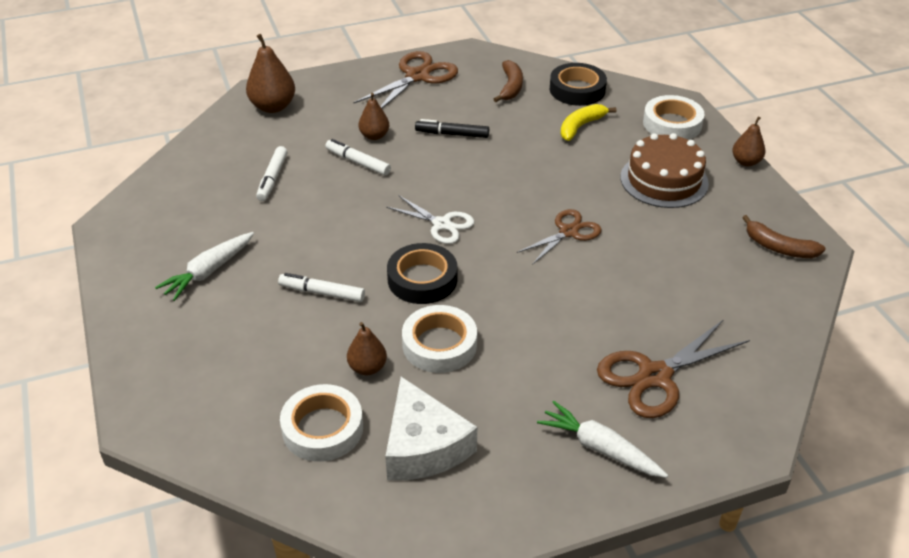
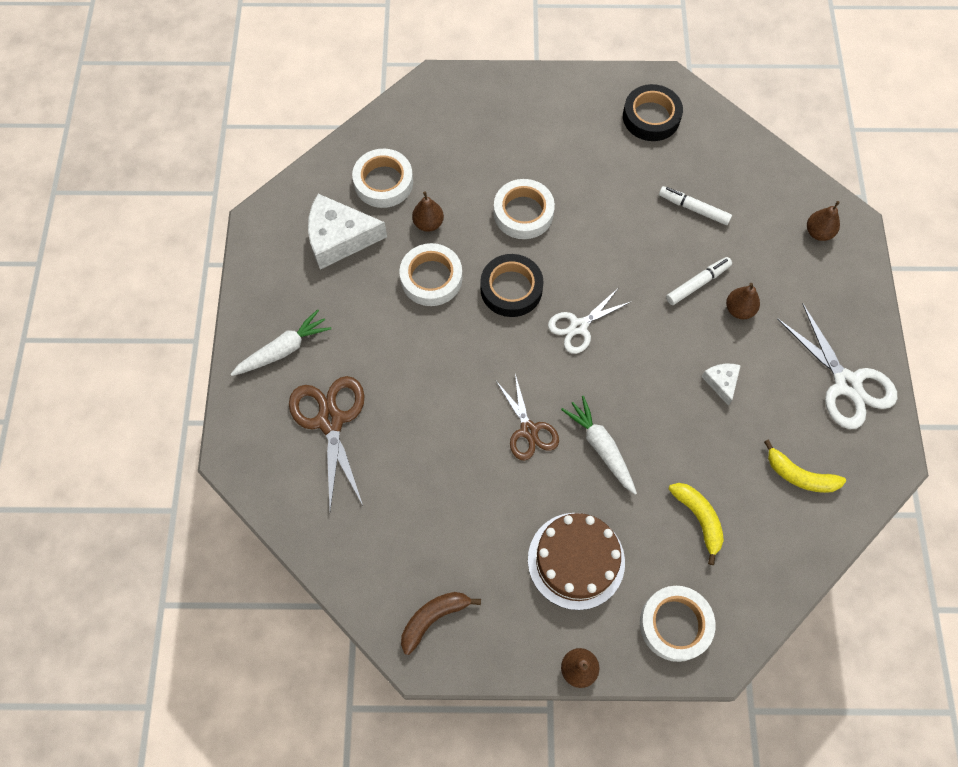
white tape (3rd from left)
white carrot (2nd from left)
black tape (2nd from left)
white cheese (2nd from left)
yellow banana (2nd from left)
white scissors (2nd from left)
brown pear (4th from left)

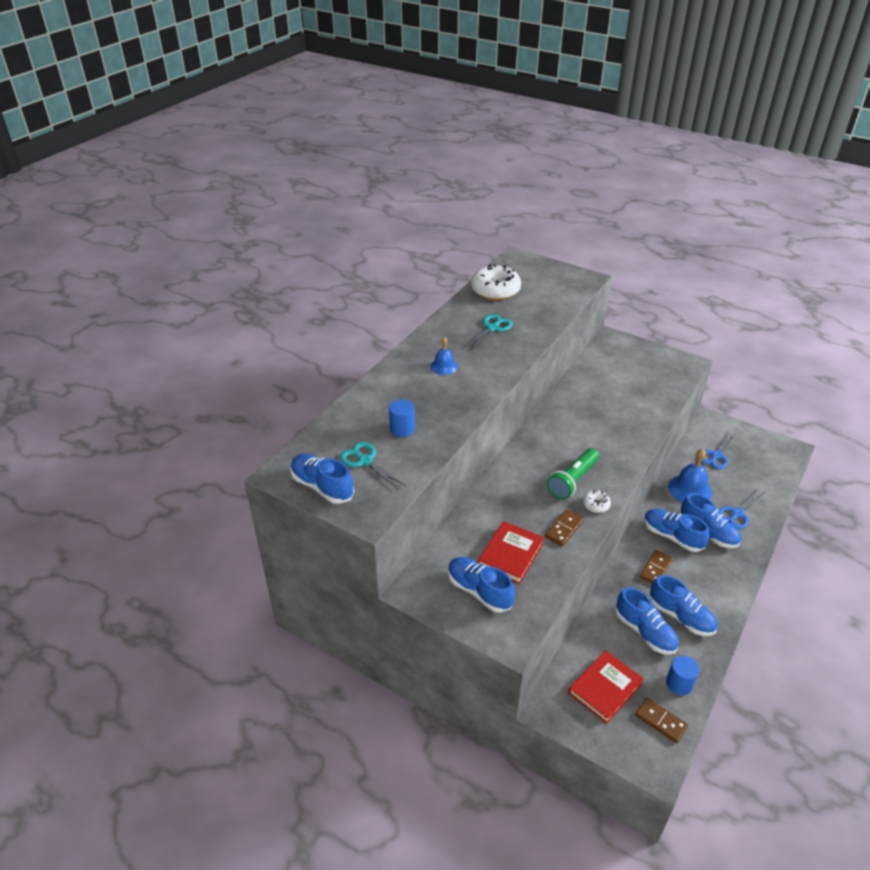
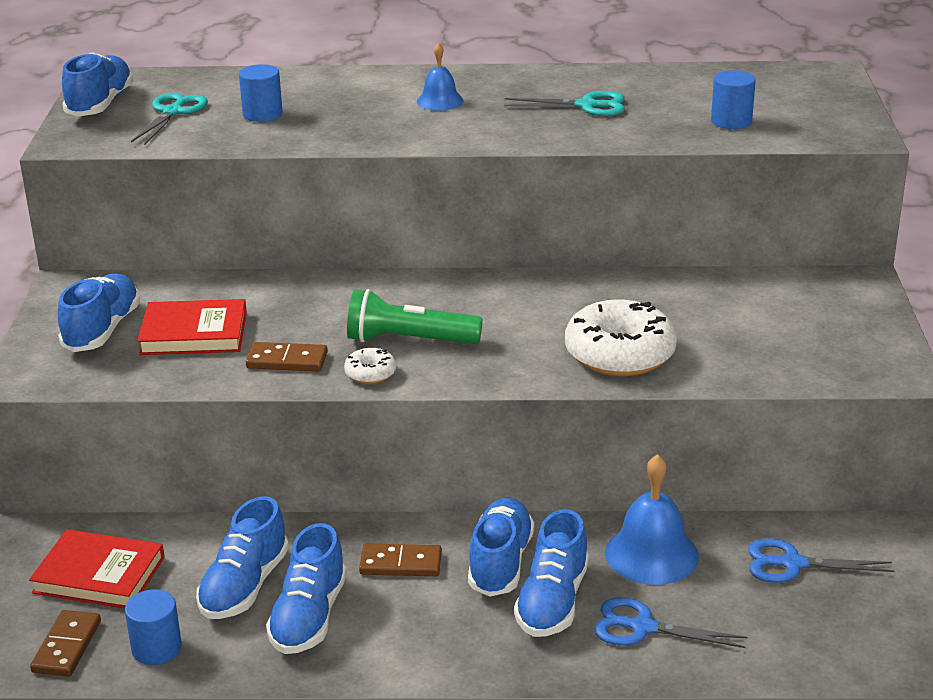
white donut (2nd from left)
blue cylinder (3rd from left)

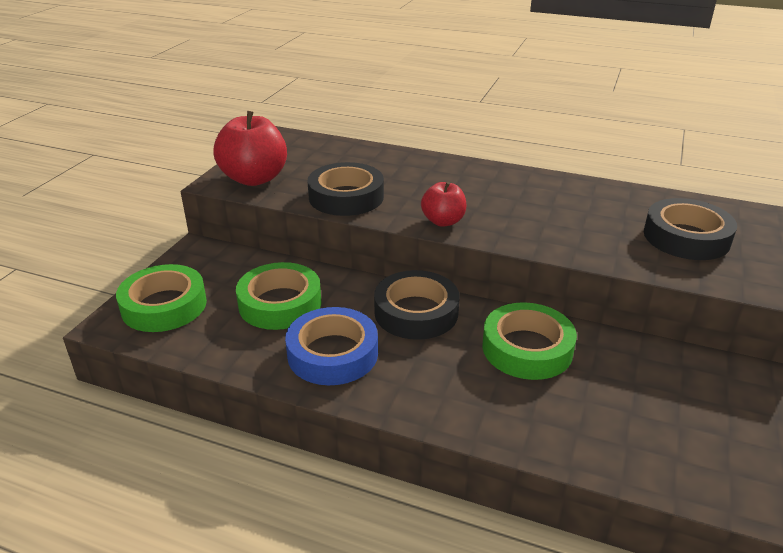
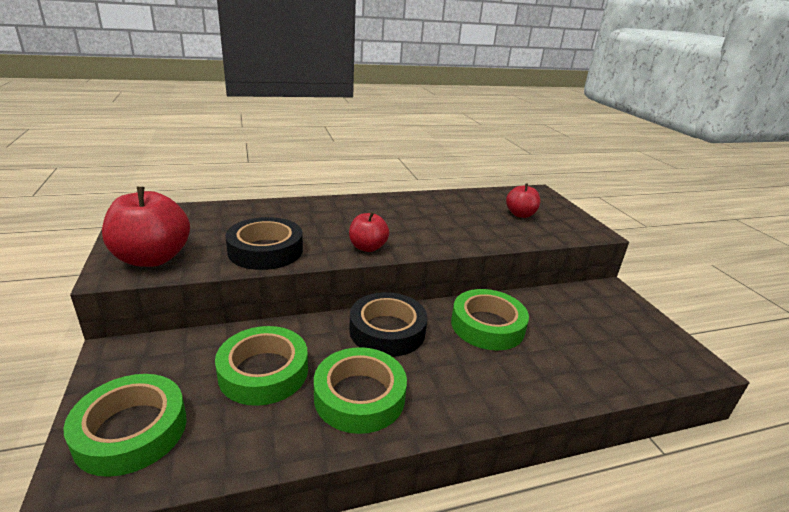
green tape (3rd from left)
red apple (3rd from left)

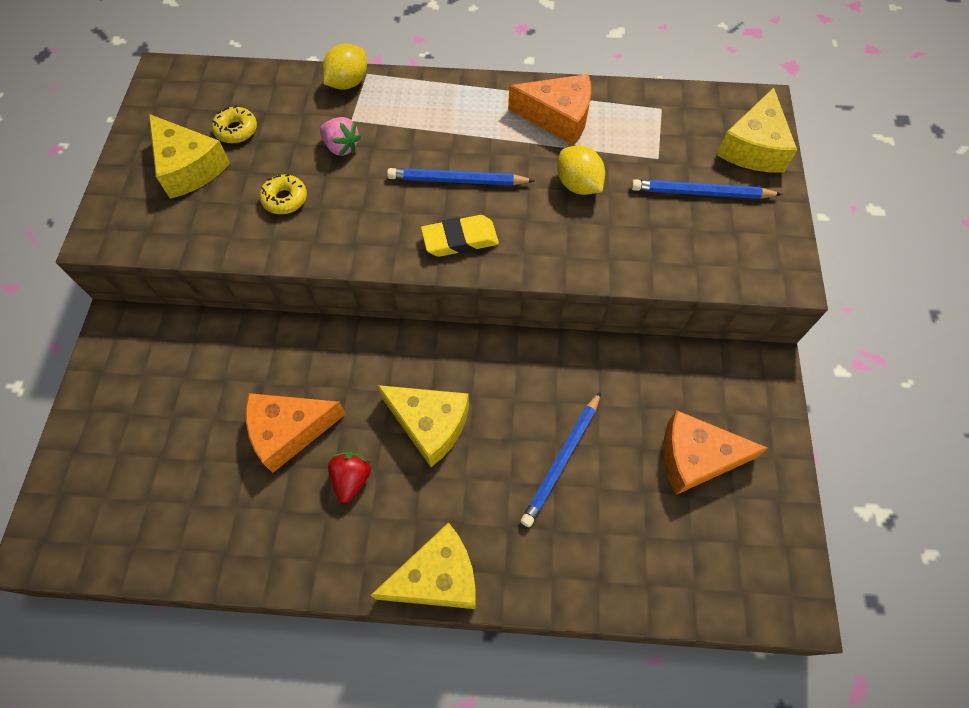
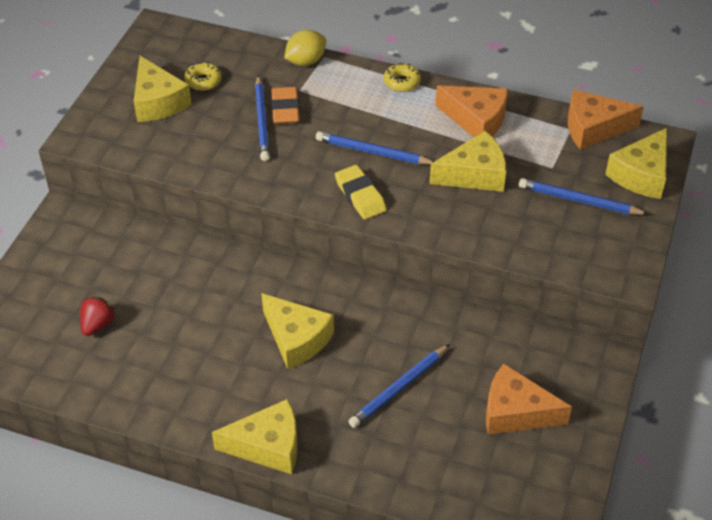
red strawberry
blue pencil (1st from left)
orange eraser
yellow eraser
yellow donut (2nd from left)
yellow cheese (4th from left)
orange cheese (3rd from left)

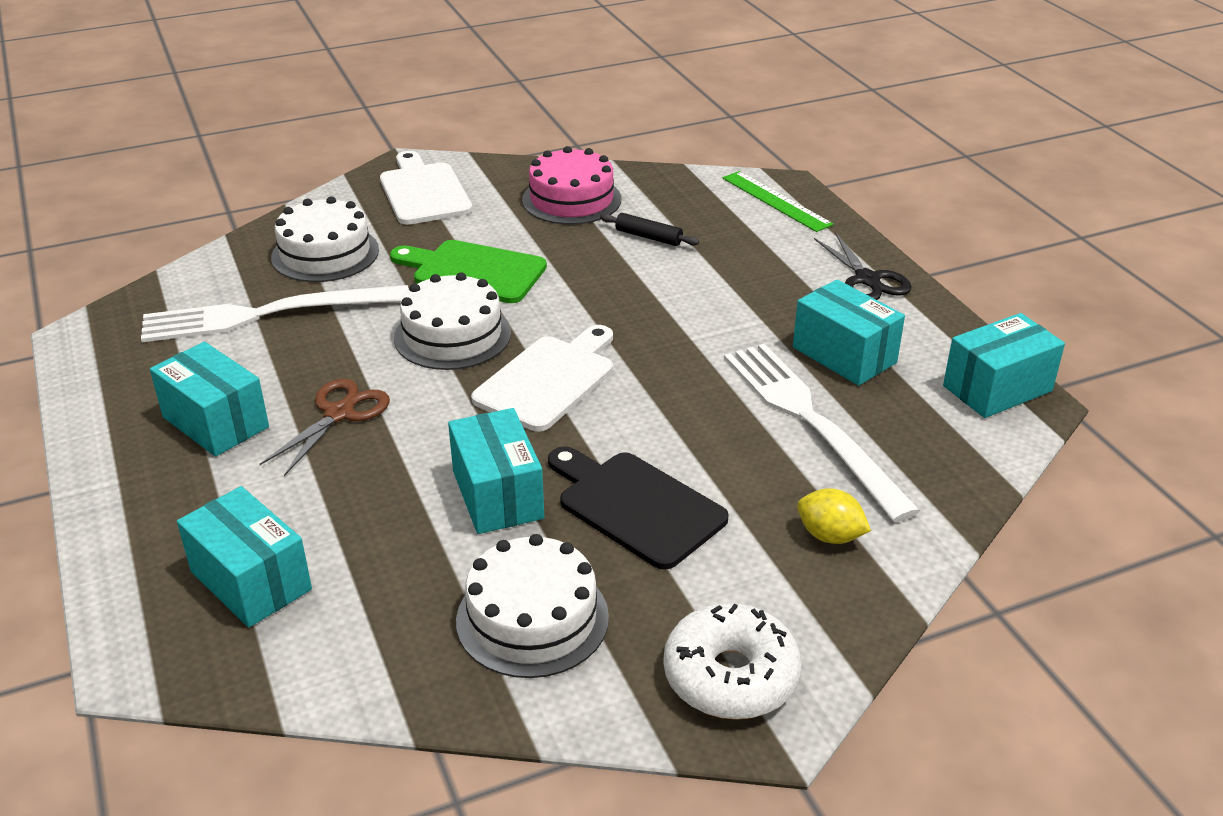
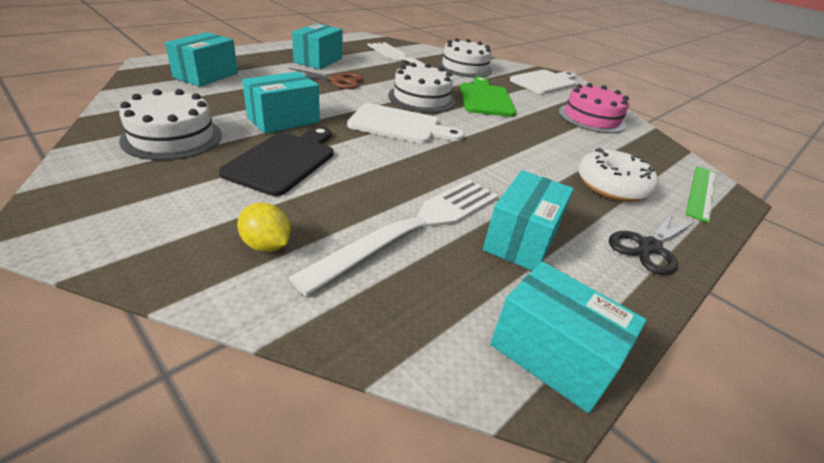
yellow lemon
white donut
black rolling pin

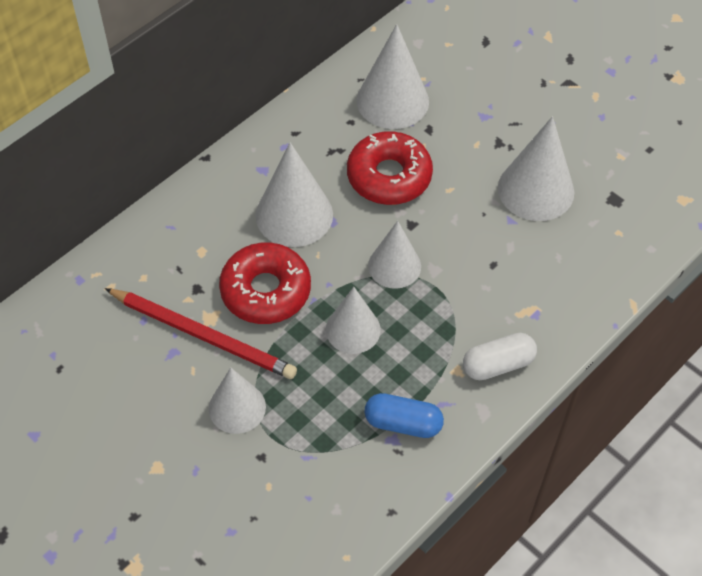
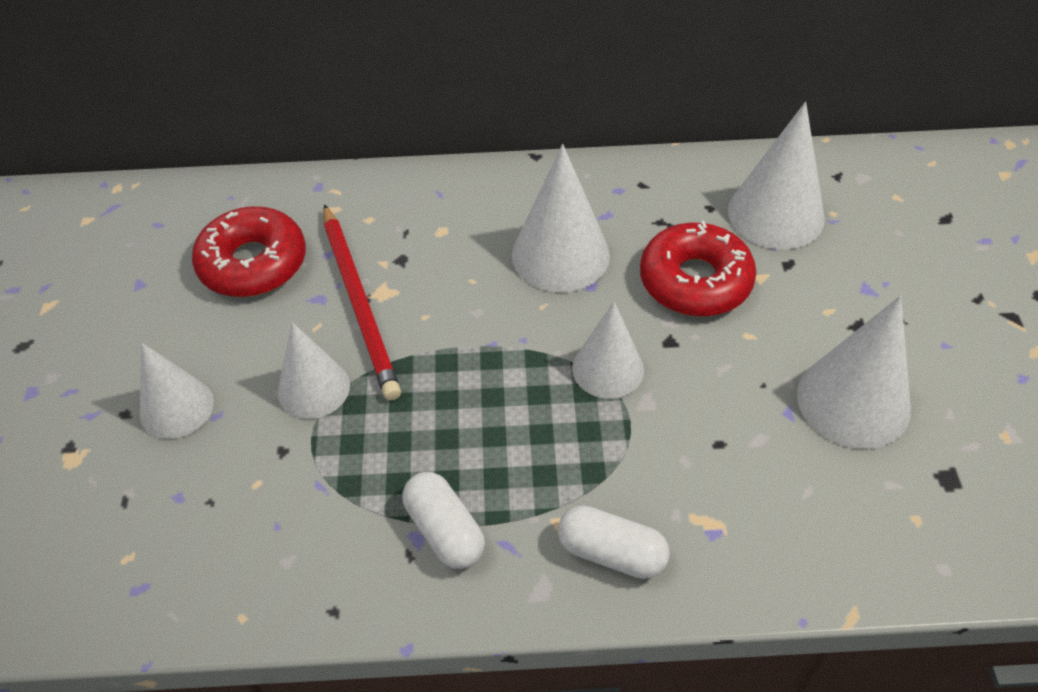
white cone (1st from left)
red donut (1st from left)
white capsule (1st from left)

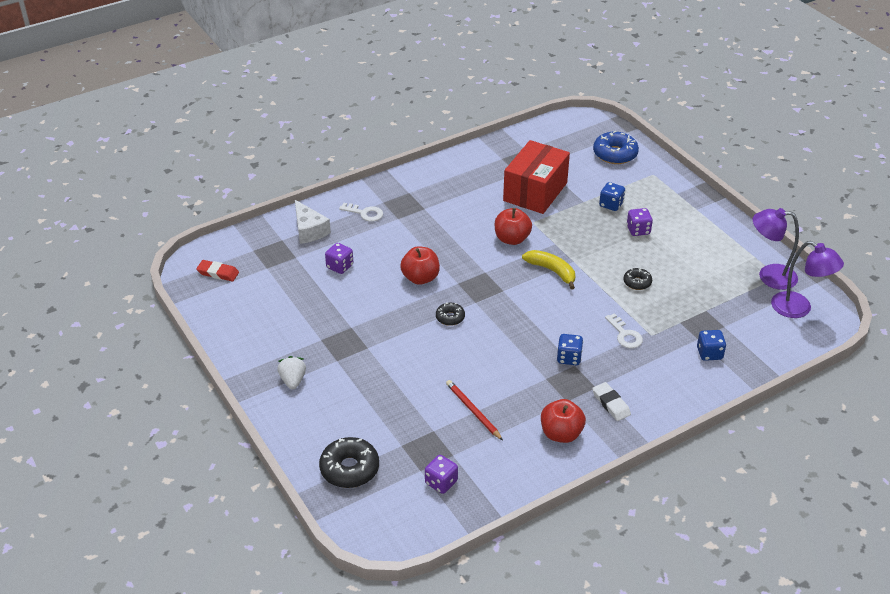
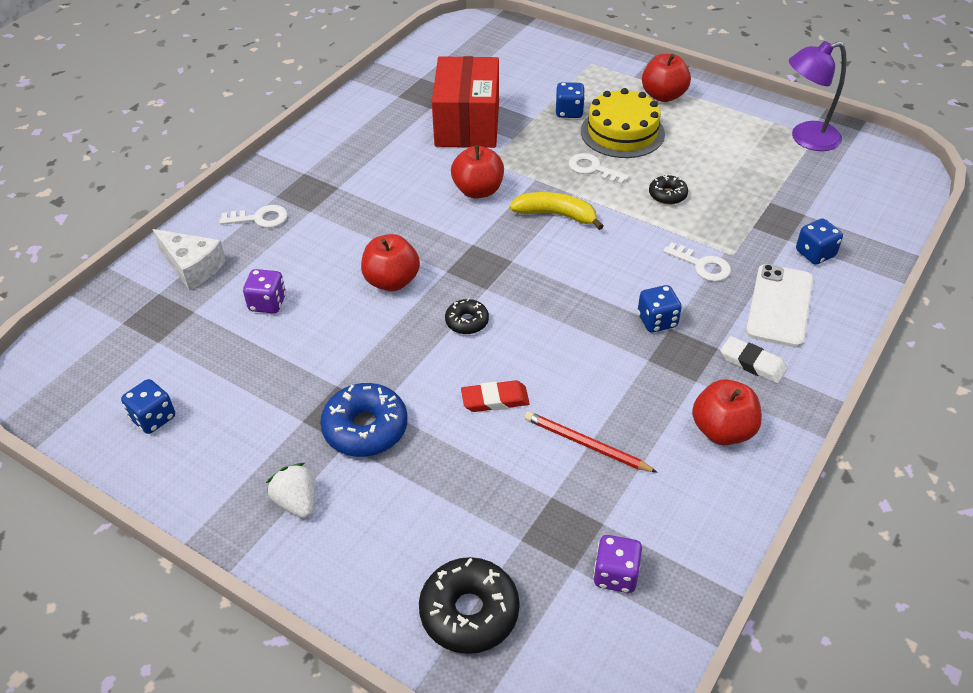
blue dice (1st from left)
blue donut
red eraser
white key (2nd from left)
yellow cake
red apple (3rd from left)
white phone
purple lamp (2nd from left in the first image)

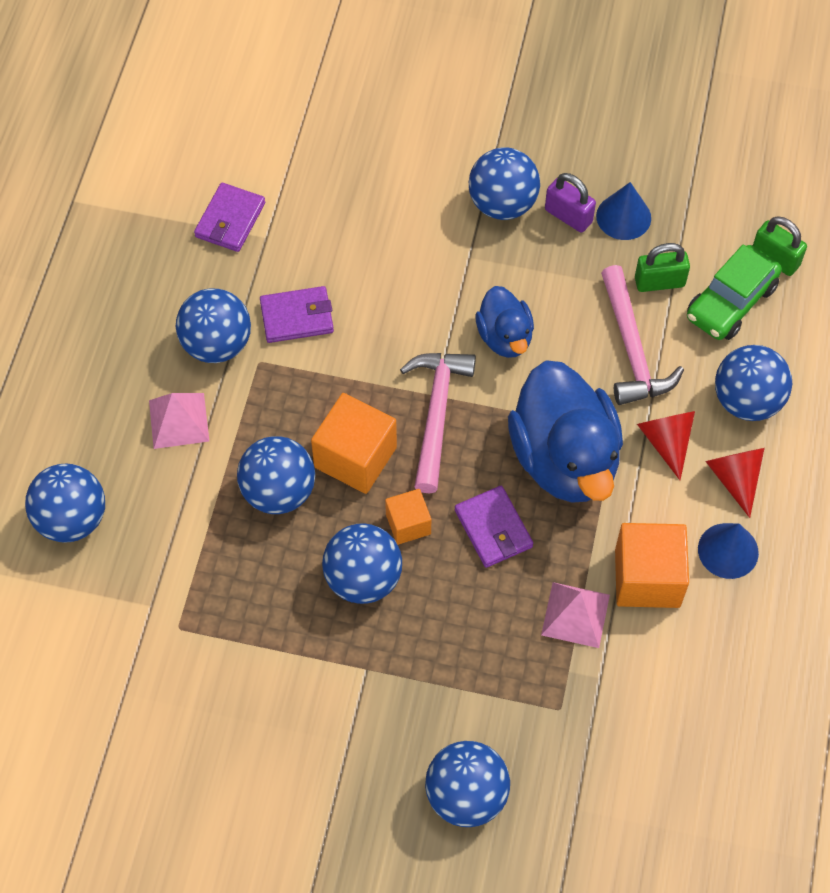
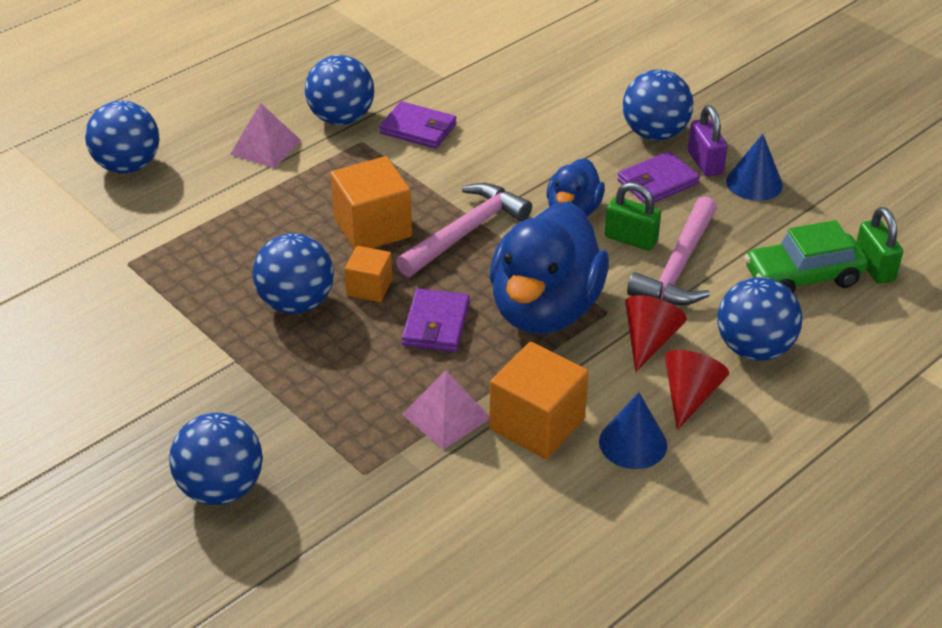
green padlock (1st from left)
purple wallet (3rd from left)
blue ball (3rd from left in the first image)

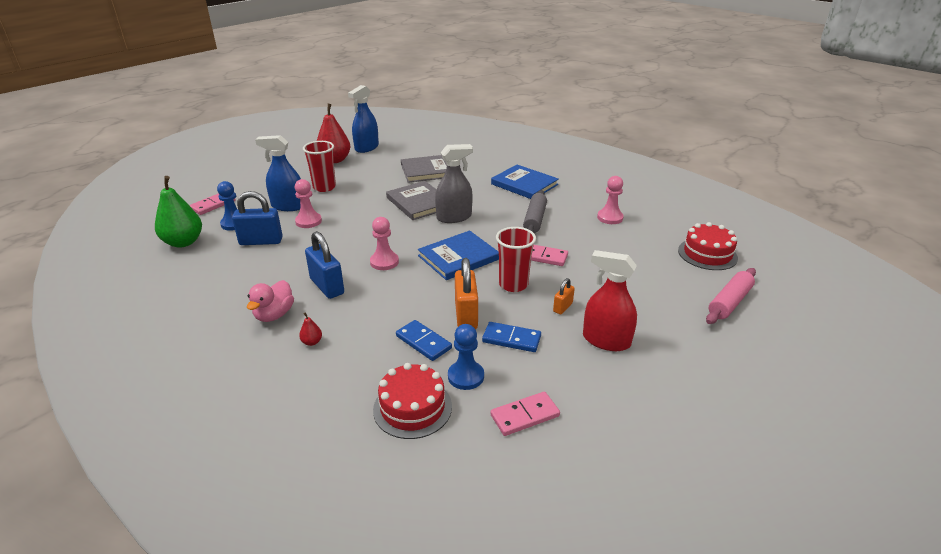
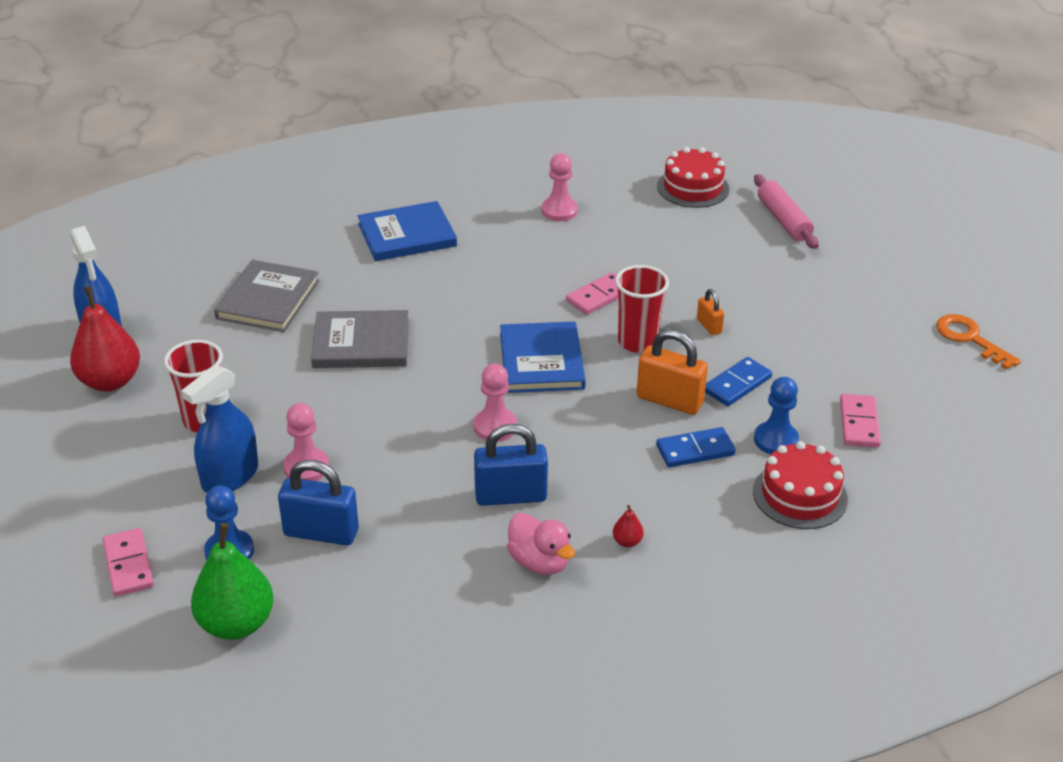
blue padlock (1st from left)
orange key
grey spray bottle
grey rolling pin
red spray bottle

